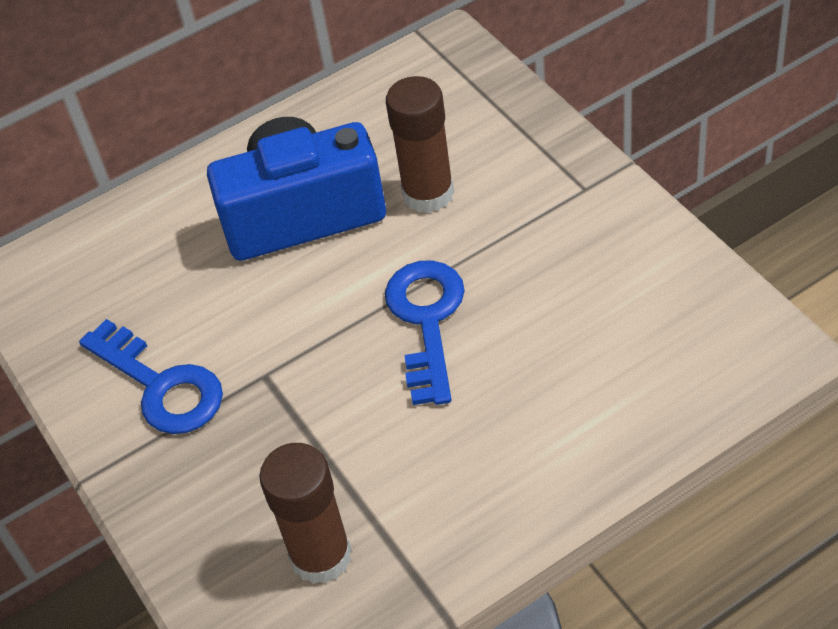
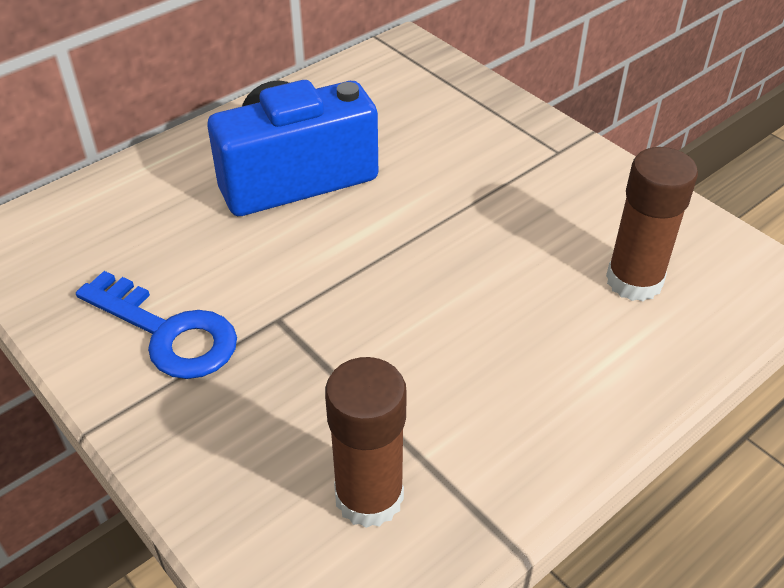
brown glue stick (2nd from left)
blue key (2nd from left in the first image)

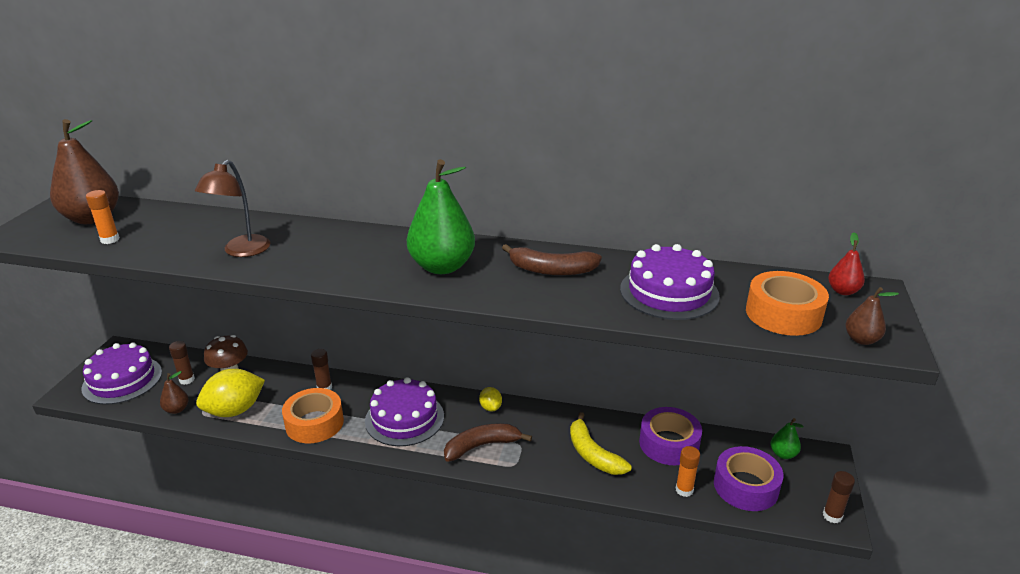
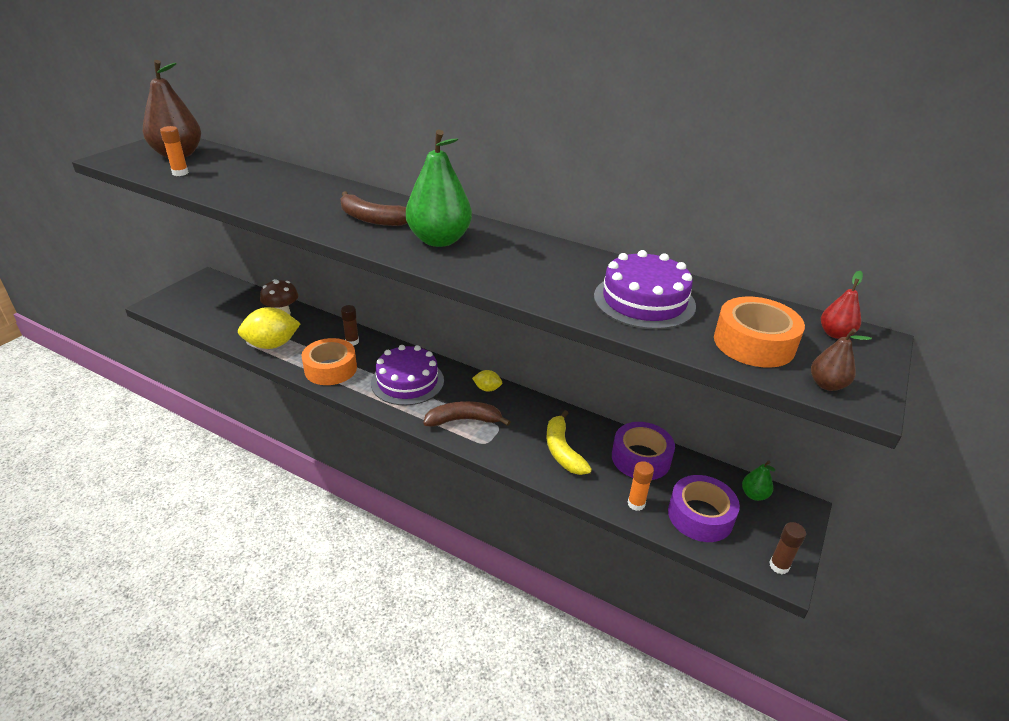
brown banana (1st from left)
yellow lemon (2nd from left)
purple cake (1st from left in the first image)
brown pear (2nd from left in the first image)
brown glue stick (1st from left in the first image)
brown lamp

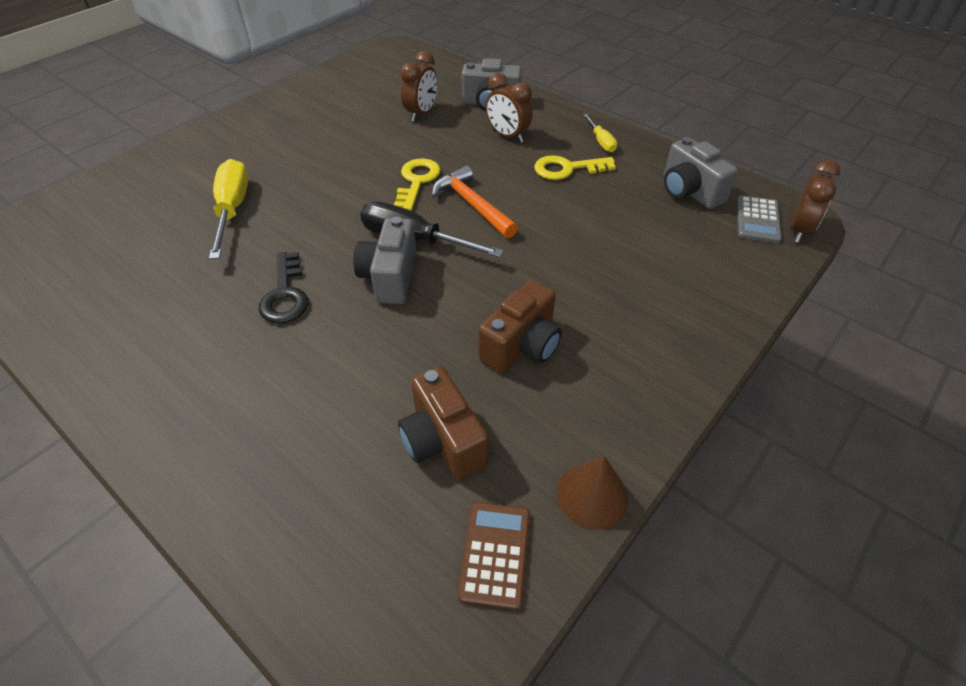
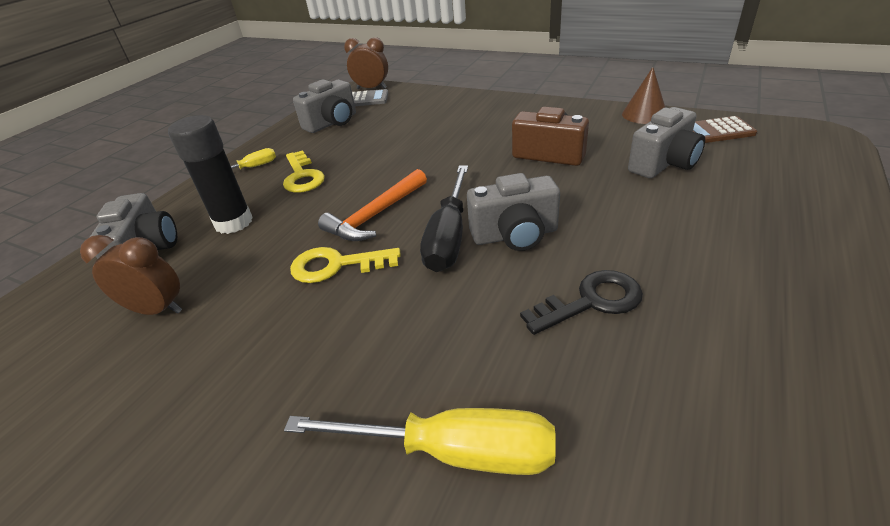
black glue stick
yellow screwdriver (2nd from left)
grey camera (4th from left)

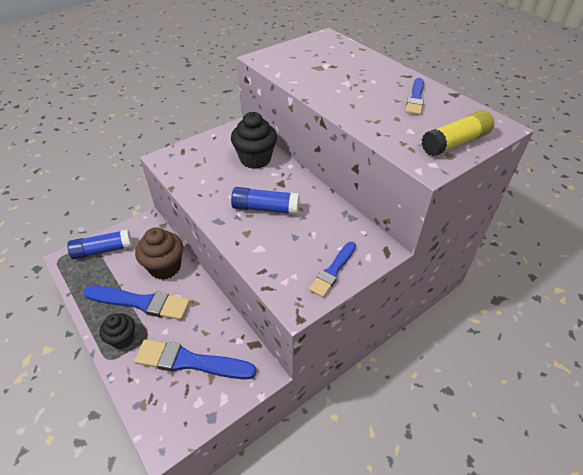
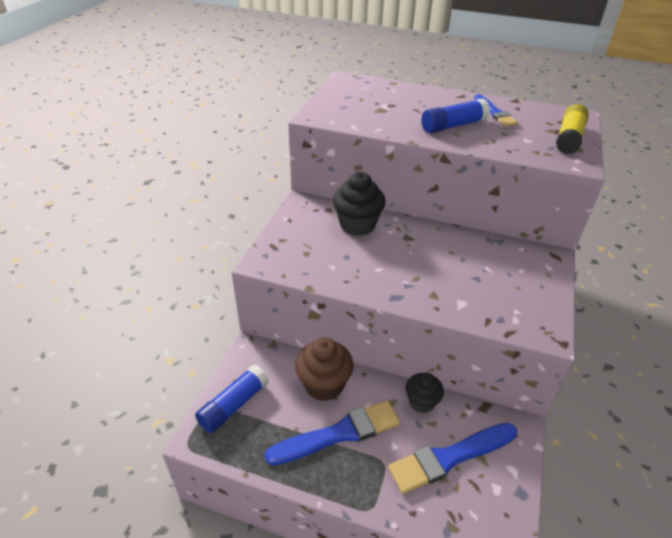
black cupcake (2nd from left)
blue glue stick (2nd from left)
blue brush (3rd from left in the first image)

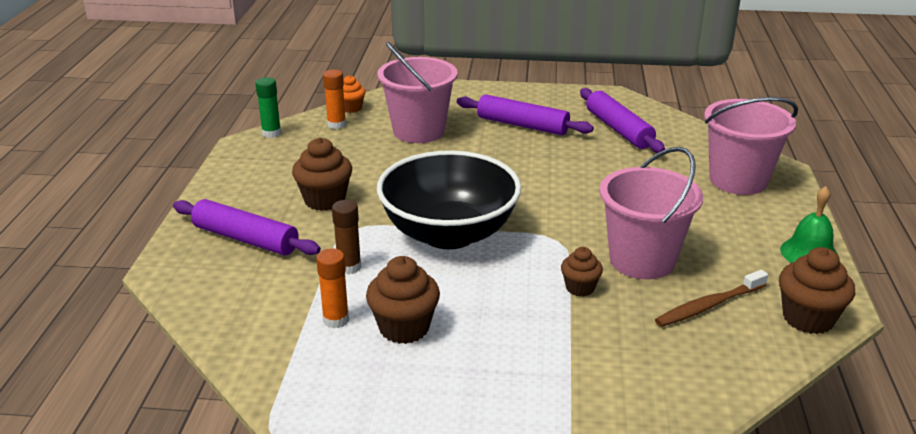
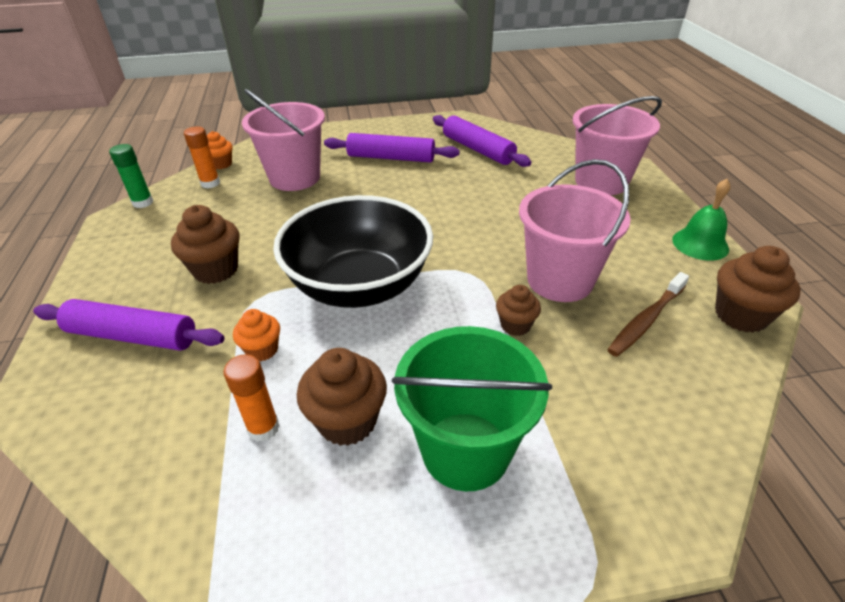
orange cupcake (2nd from left)
green bucket

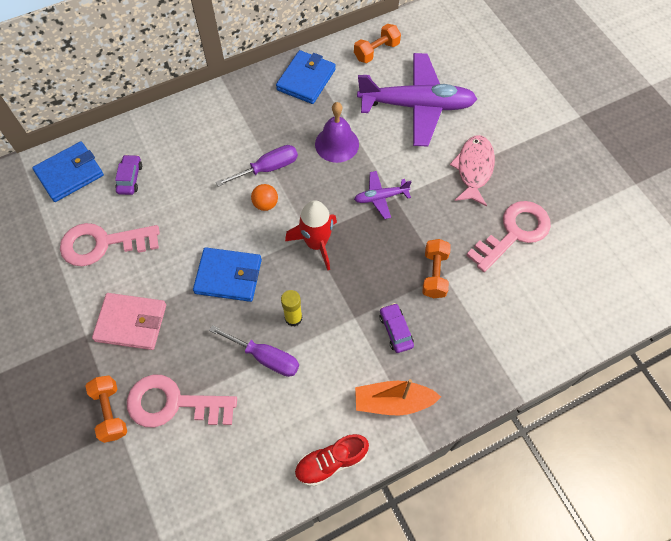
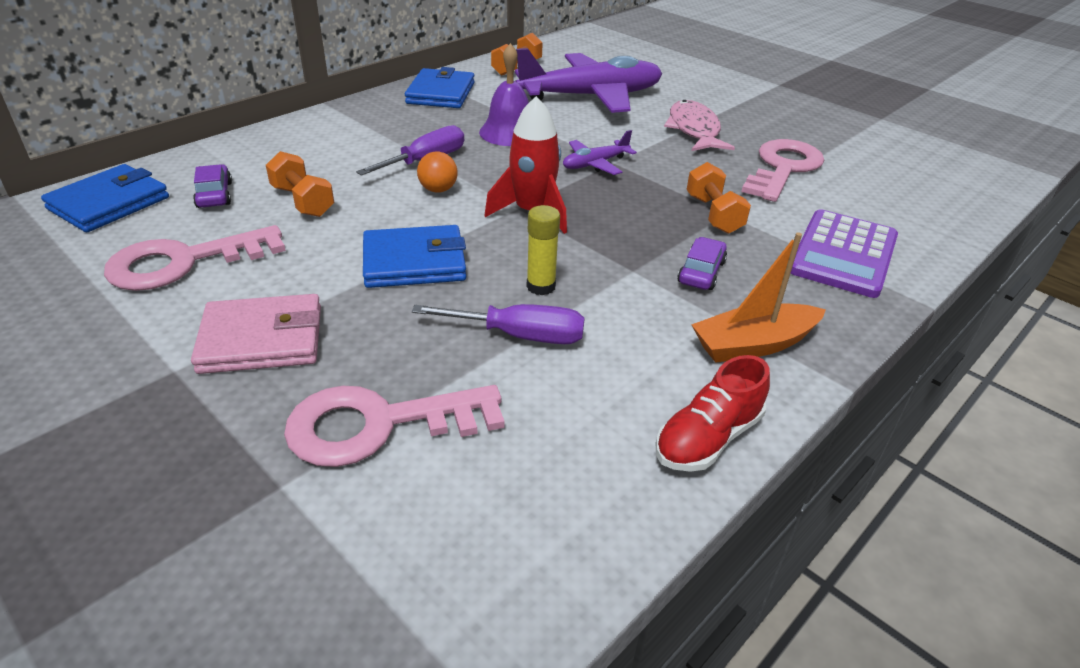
orange dumbbell (1st from left)
purple car (2nd from left)
purple calculator

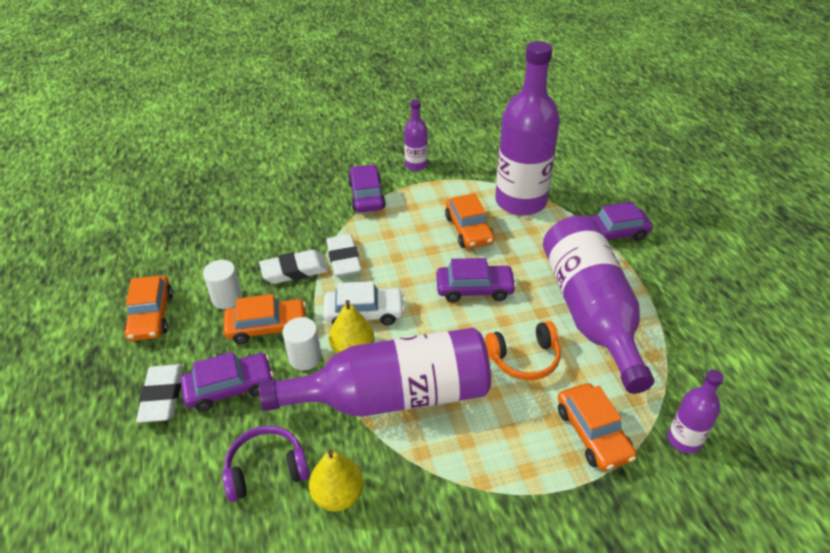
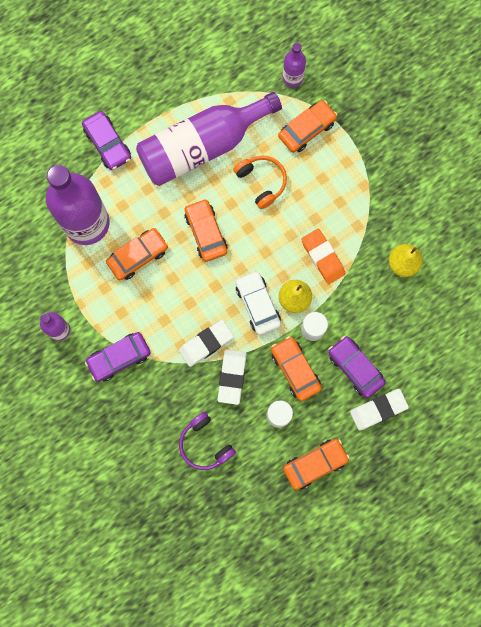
purple headphones
orange car (2nd from left)
white eraser (2nd from left)
orange eraser

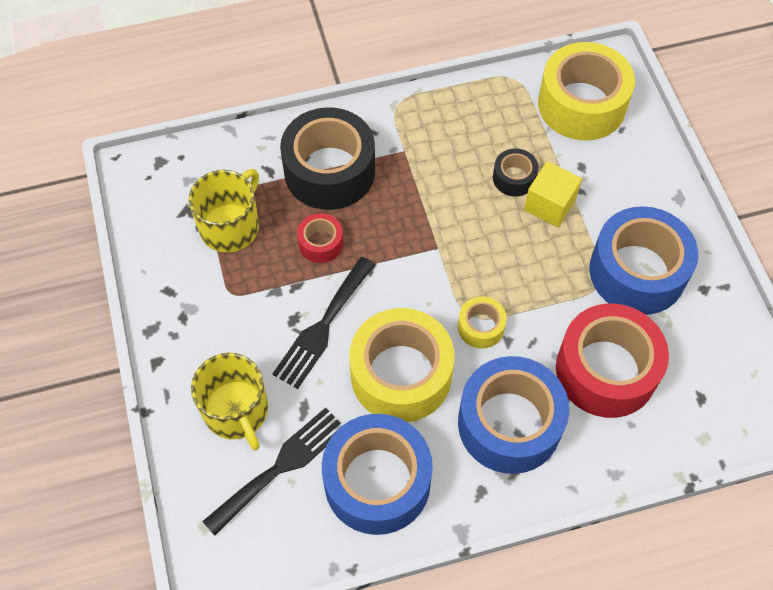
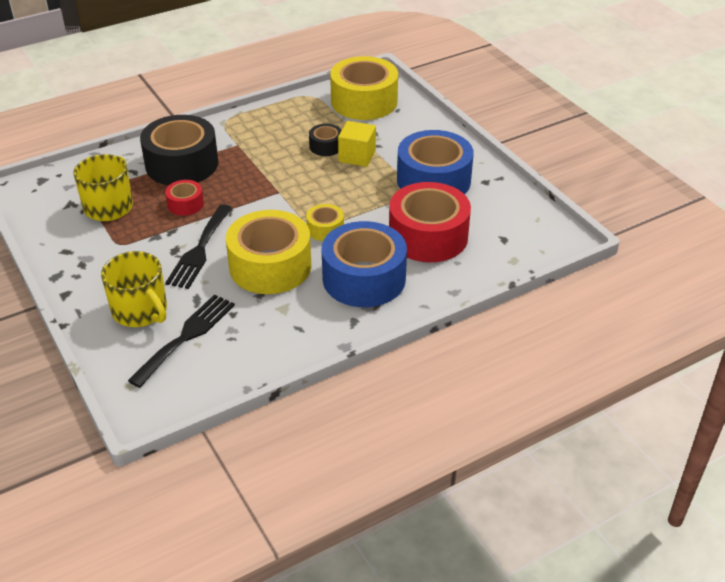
blue tape (1st from left in the first image)

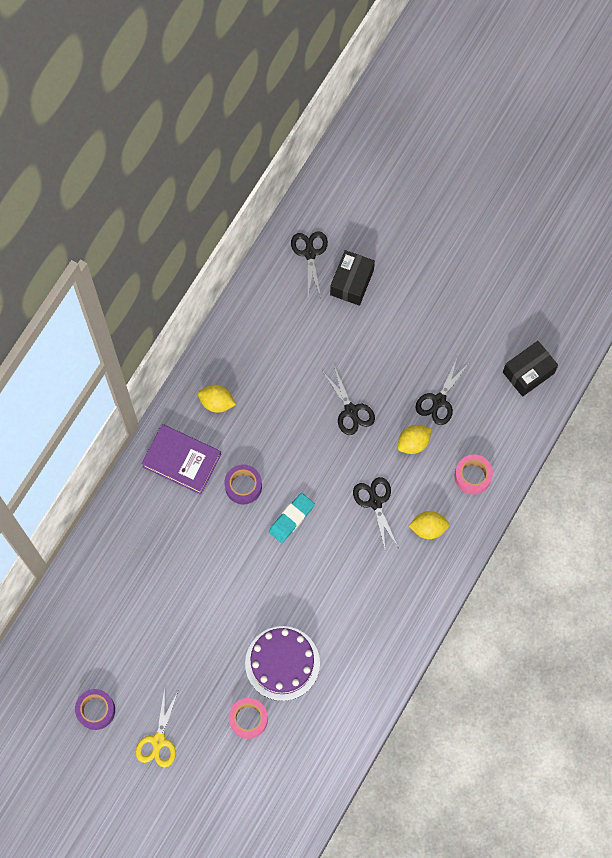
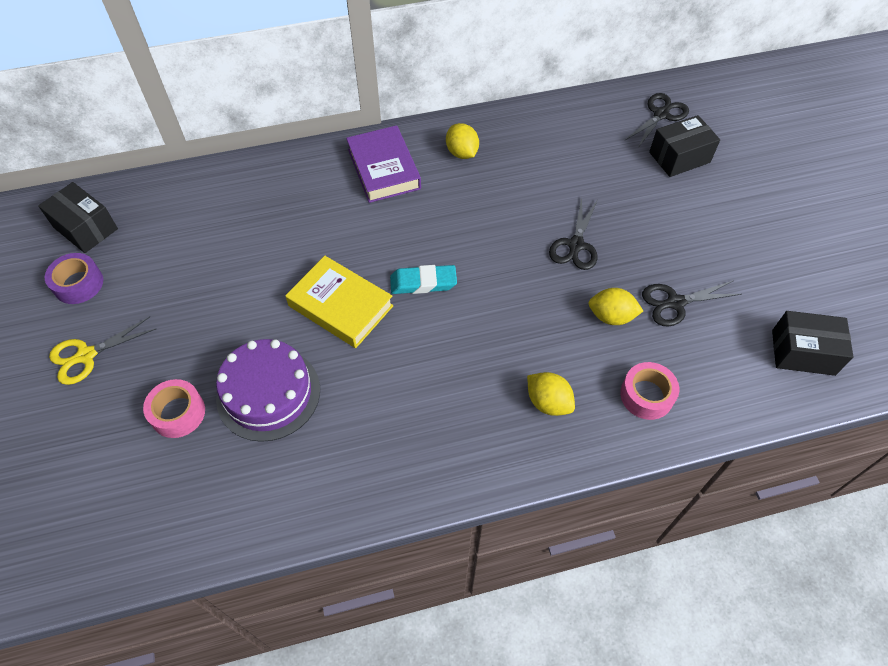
black box (1st from left)
yellow book
purple tape (2nd from left in the first image)
black scissors (3rd from left in the first image)

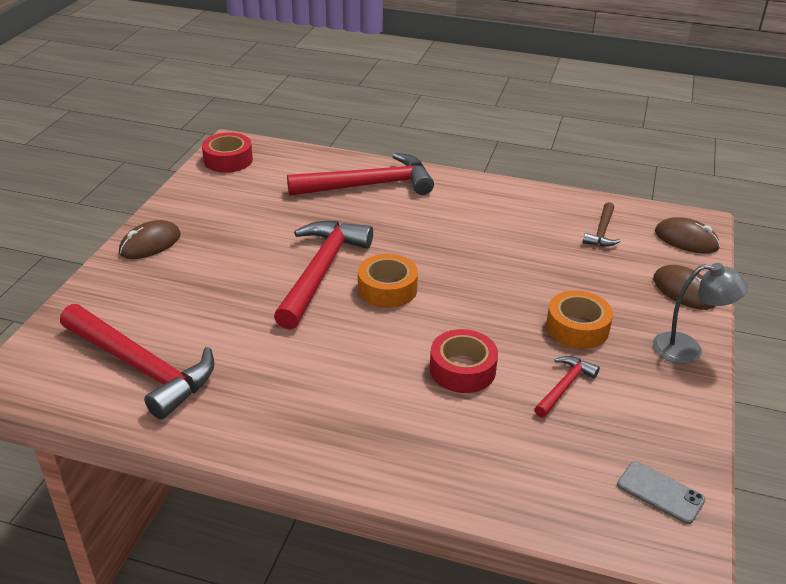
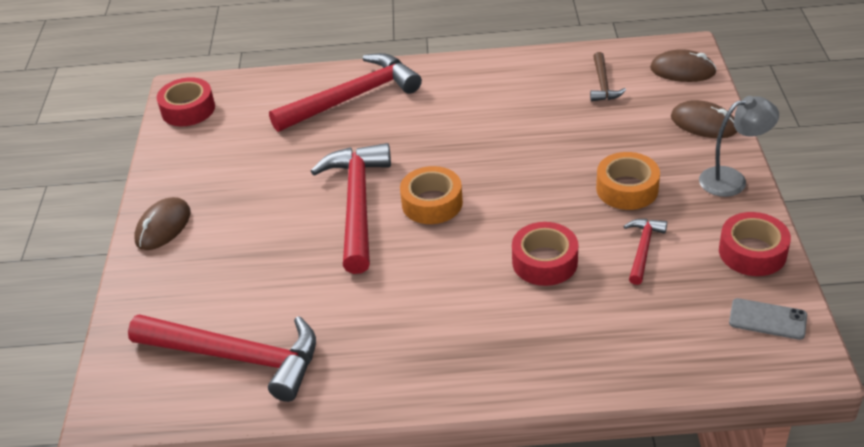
red tape (3rd from left)

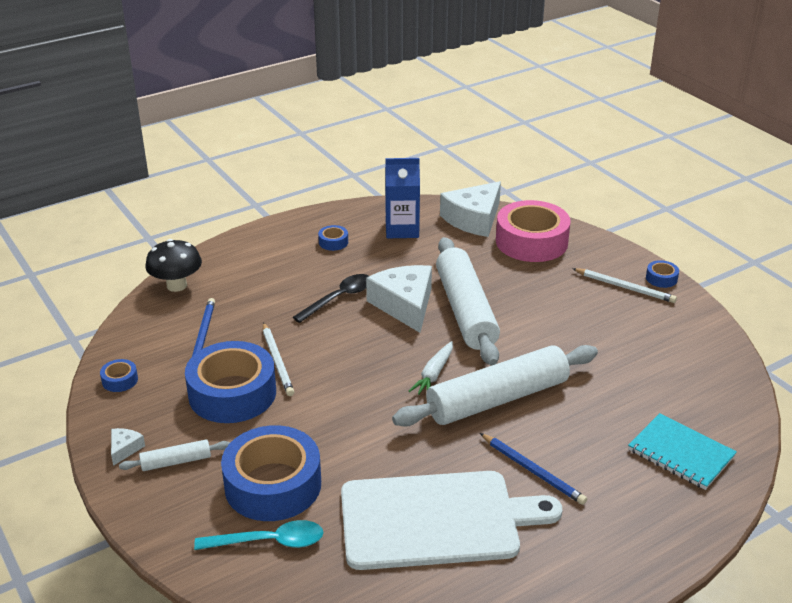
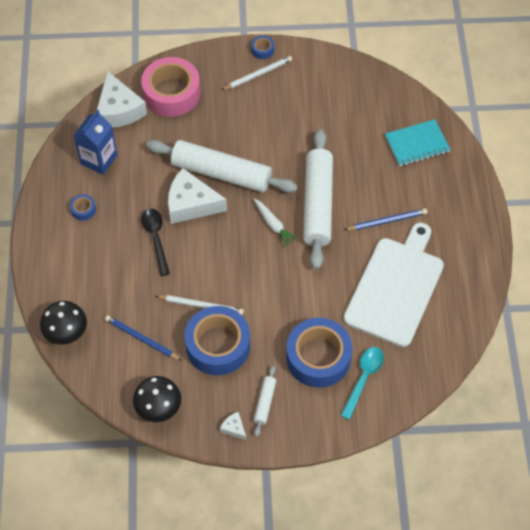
black mushroom (2nd from left)

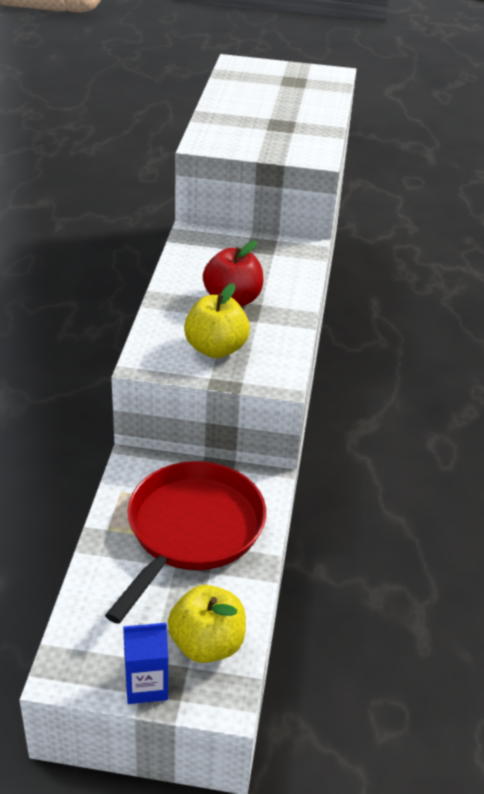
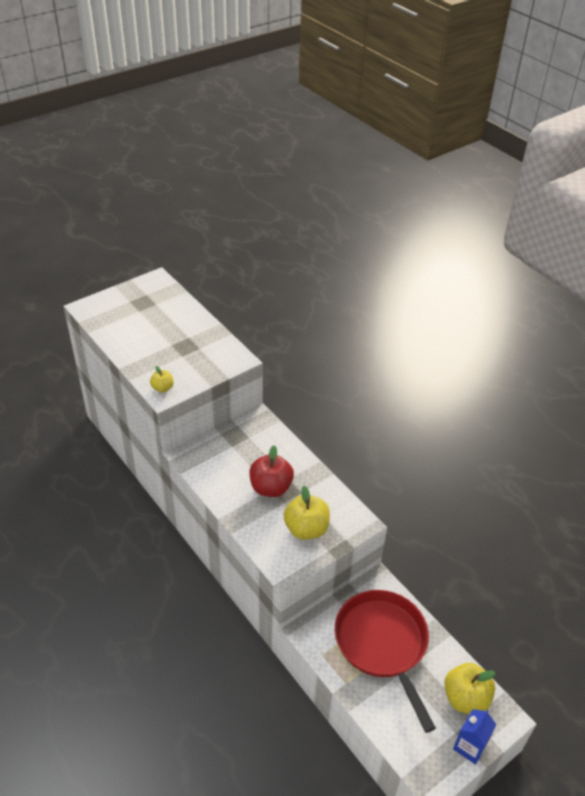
yellow apple (1st from left)

